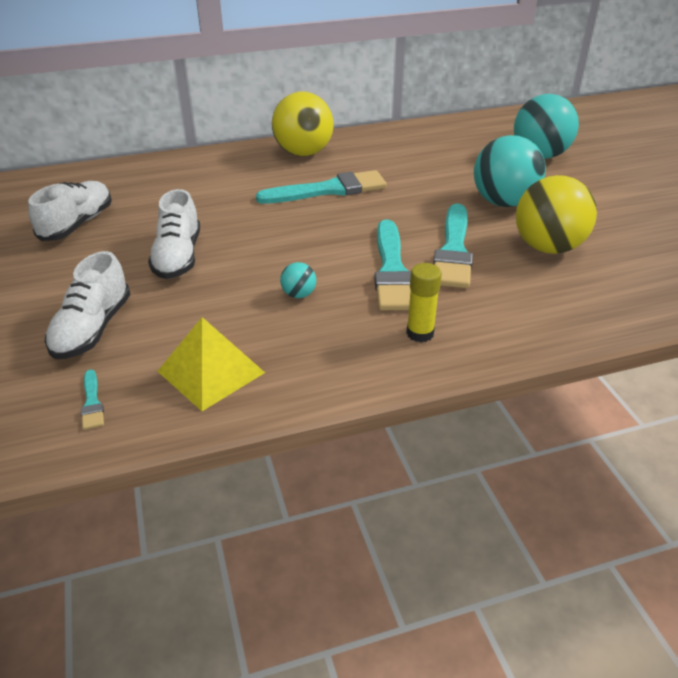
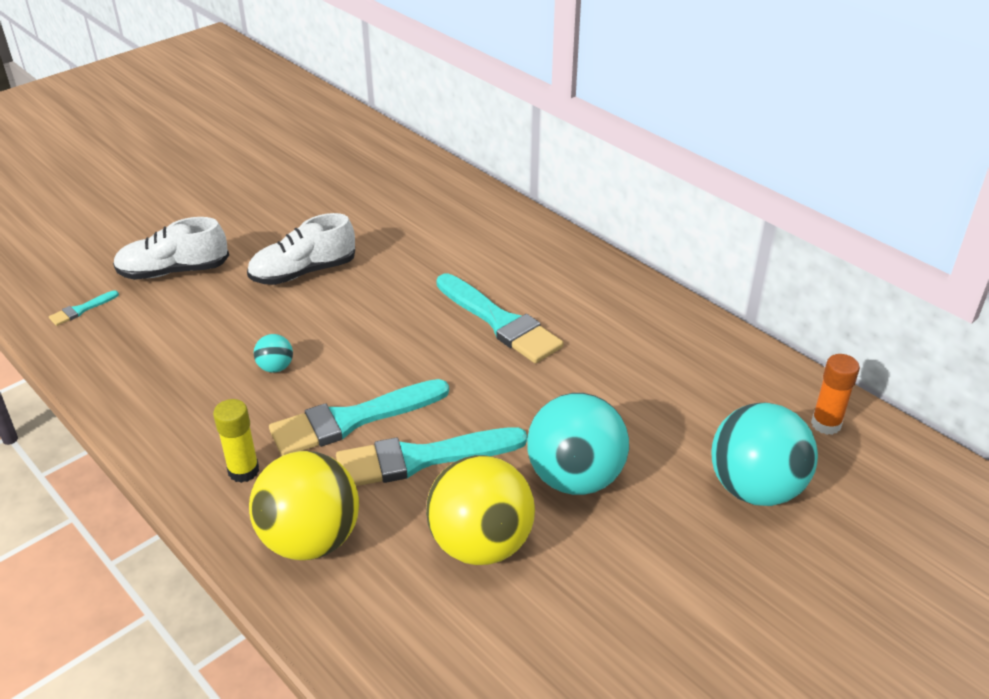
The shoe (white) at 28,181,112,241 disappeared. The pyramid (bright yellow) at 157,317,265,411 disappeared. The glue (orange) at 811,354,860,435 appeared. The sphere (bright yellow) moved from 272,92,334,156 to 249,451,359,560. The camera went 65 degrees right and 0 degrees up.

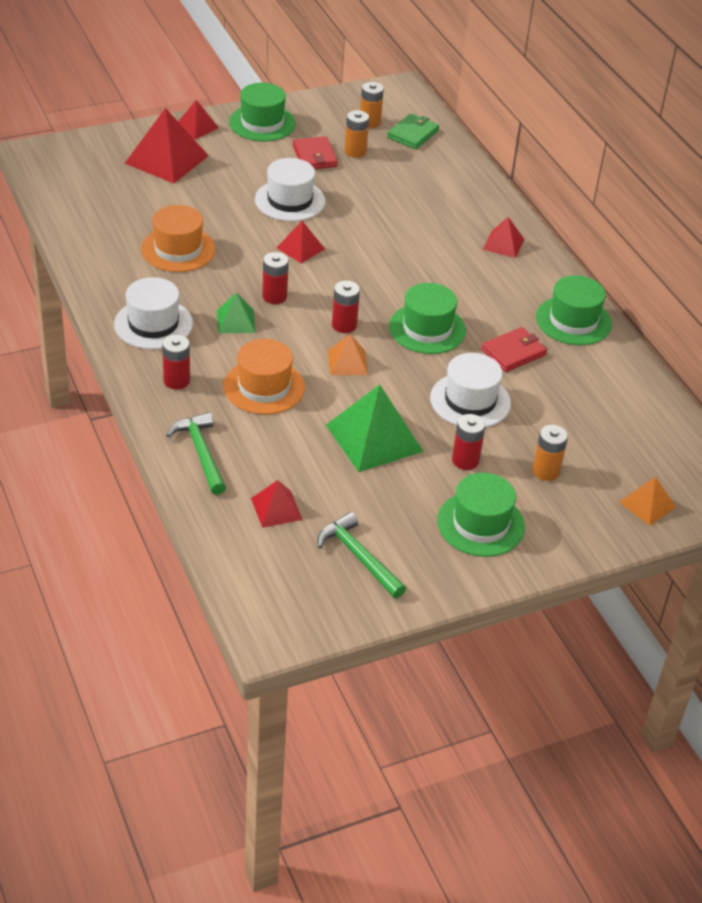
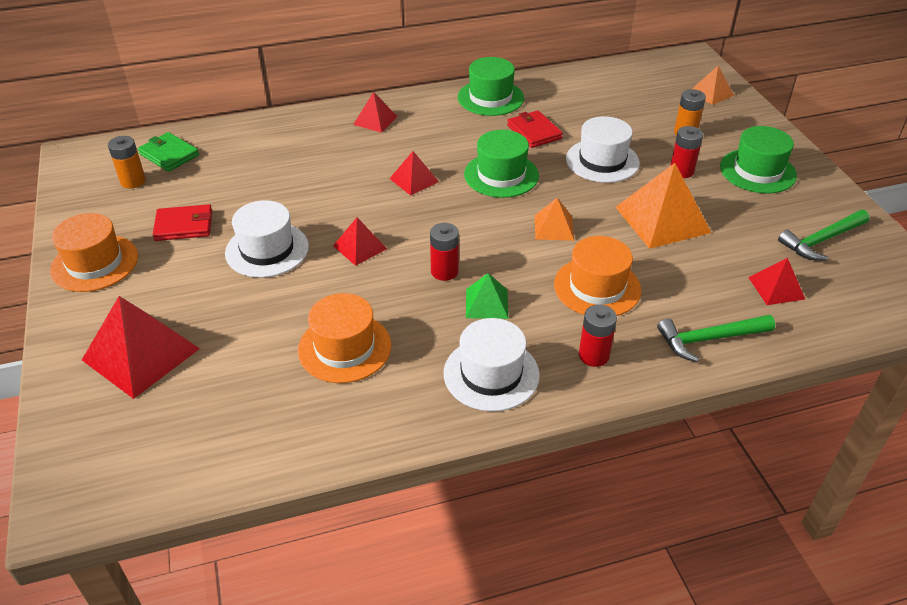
The battery (crimson) at 332,281,360,333 disappeared. The battery (orange) at 345,110,369,158 disappeared. The pyramid (crimson) moved from 178,100,219,139 to 390,151,439,196. The tall hat (green) at 229,83,296,141 became the tall hat (orange) at 50,213,138,292. The pyramid (green) at 326,384,424,472 became the pyramid (orange) at 616,163,711,249. The camera went 80 degrees left and 0 degrees up.

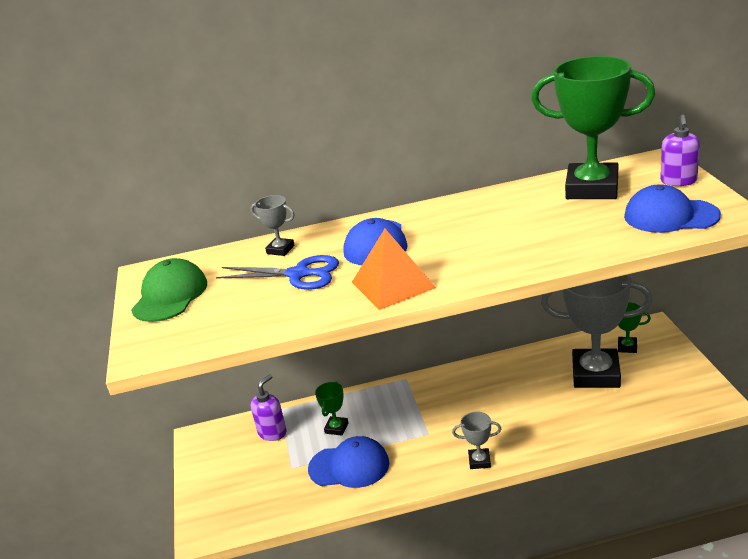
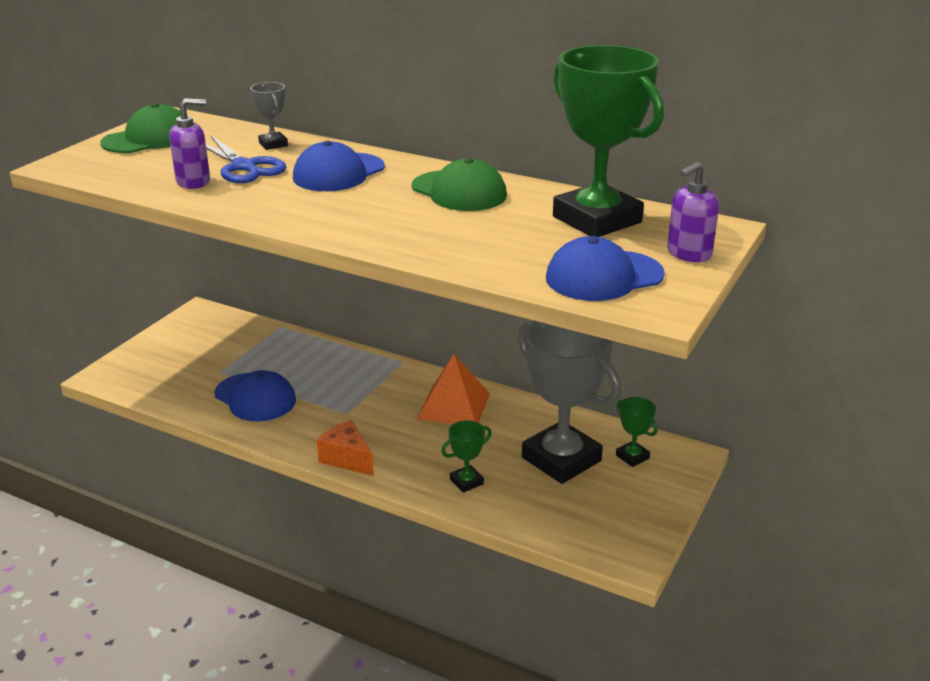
The baseball cap (green) at 411,158,507,211 appeared. The pump bottle (royal purple) moved from 250,374,286,441 to 169,98,210,189. The prize cup (green) moved from 315,382,348,435 to 441,420,492,493. The pyramid (orange) moved from 352,229,436,310 to 417,354,490,424. The prize cup (grey) at 452,412,501,469 was replaced by the cheese wedge (orange) at 317,420,374,476. The baseball cap (cobalt) at 624,184,721,233 turned 75 degrees counterclockwise. The camera went 35 degrees right and 0 degrees up.

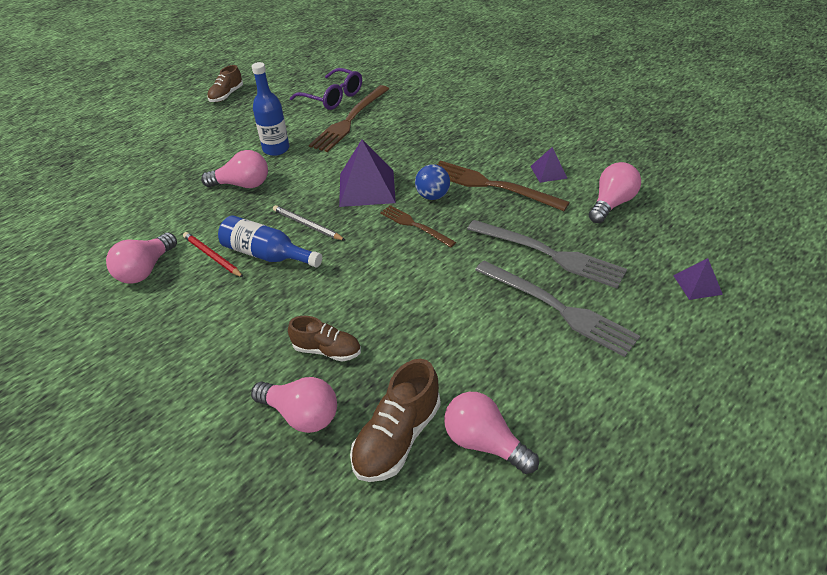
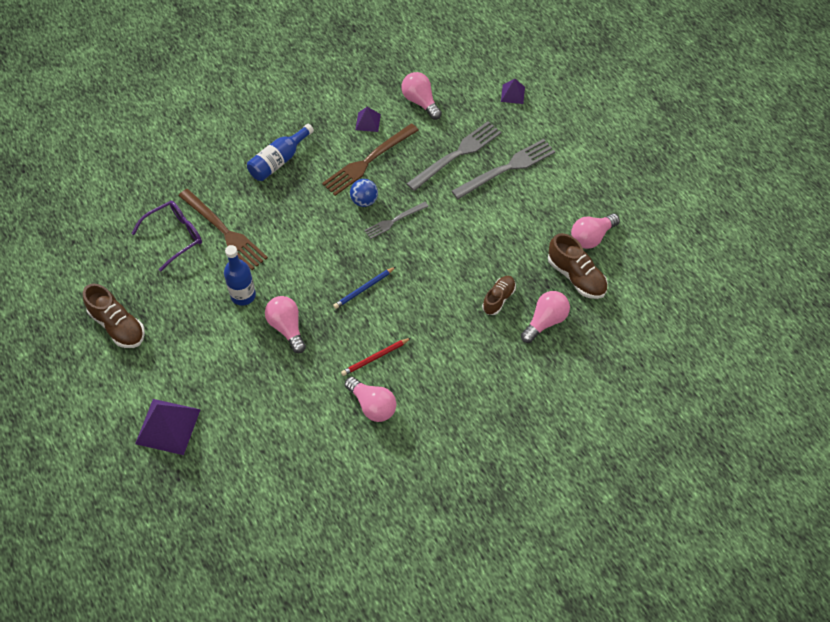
The bottle (cobalt) moved from 218,215,322,267 to 247,124,314,181. The pyramid (royal purple) moved from 339,139,396,207 to 135,399,201,455. The wooden pencil (grey) at 273,205,346,241 became the wooden pencil (cobalt) at 333,267,396,309. The fork (brown) at 380,205,456,248 became the fork (grey) at 364,202,429,239. The light bulb (pink) at 201,150,268,188 turned 45 degrees counterclockwise. The shoe (brown) at 207,65,243,102 changed to 1.53 times the size. The camera went 75 degrees left and 15 degrees up.

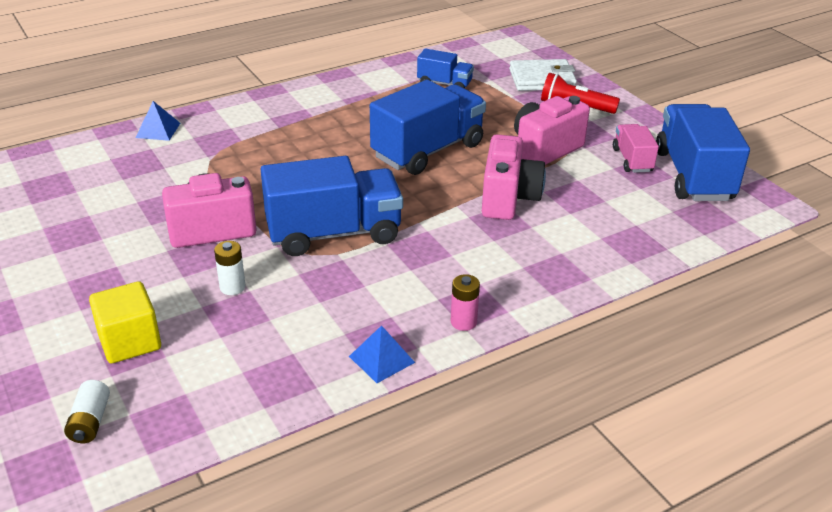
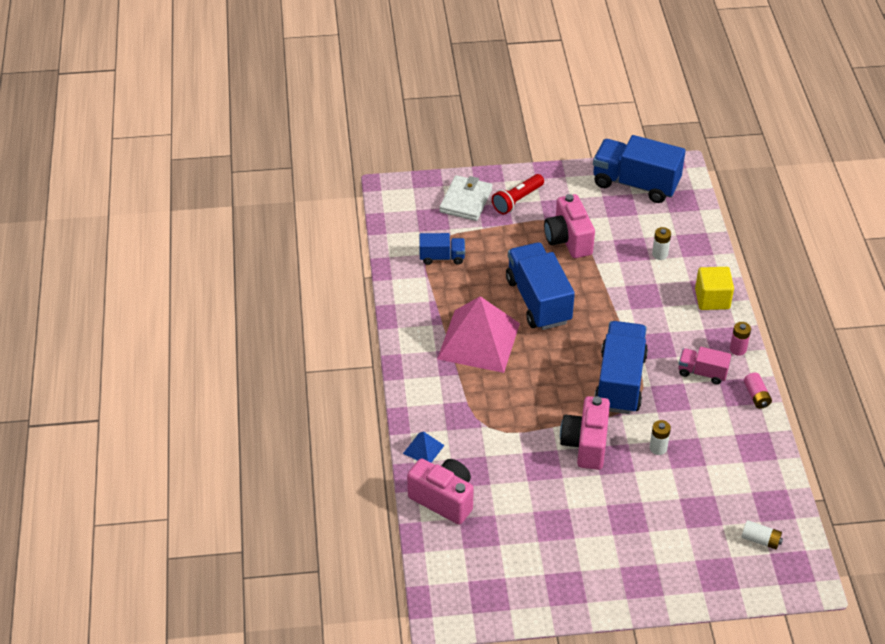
The pyramid (pink) at 437,296,520,373 appeared. The battery (white) at 652,227,671,260 appeared. The cube (bright yellow) moved from 89,281,161,363 to 695,267,734,310. The compact camera (pink) moved from 482,134,546,220 to 407,459,474,525. The toy truck (pink) moved from 613,124,659,173 to 678,347,731,385. The pyramid (cobalt) at 349,325,415,383 was replaced by the battery (pink) at 744,373,772,409. The toy truck (cobalt) at 417,48,474,88 turned 45 degrees clockwise. The camera went 65 degrees left and 10 degrees up.

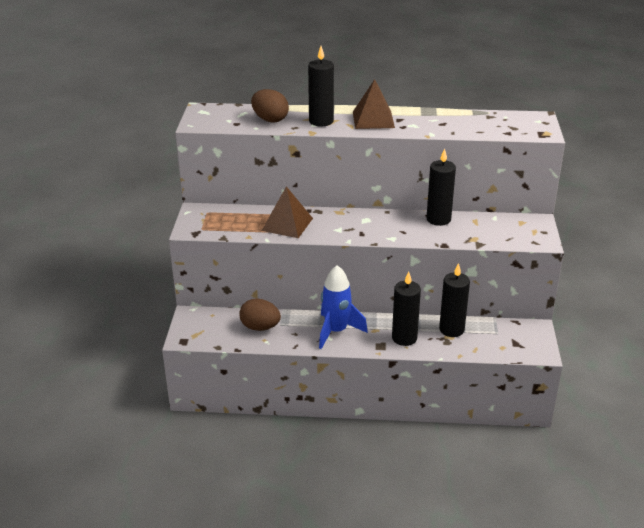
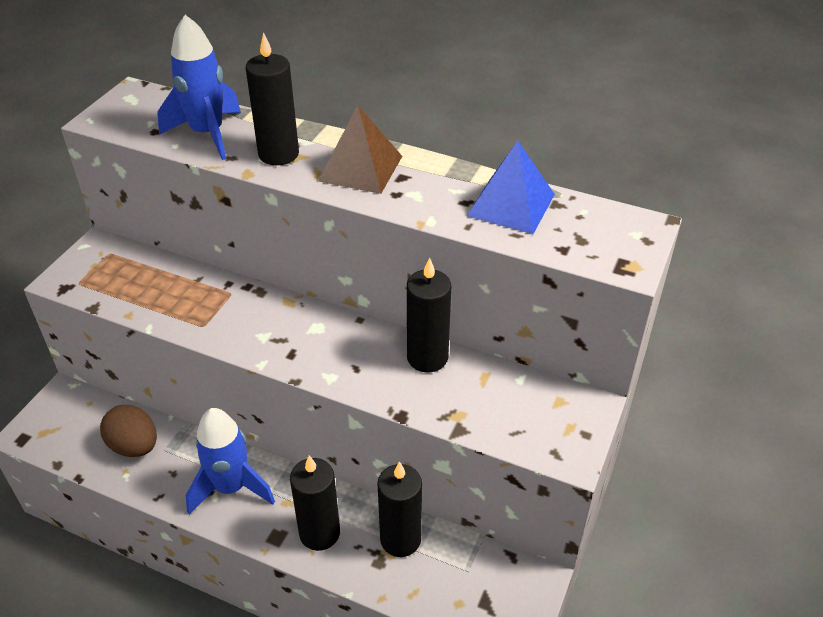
The pyramid (brown) at 261,186,313,238 disappeared. The pyramid (cobalt) at 467,141,555,234 appeared. The toy egg (brown) at 251,89,289,123 was replaced by the toy rocket (cobalt) at 157,15,241,160. The camera went 20 degrees right and 10 degrees up.

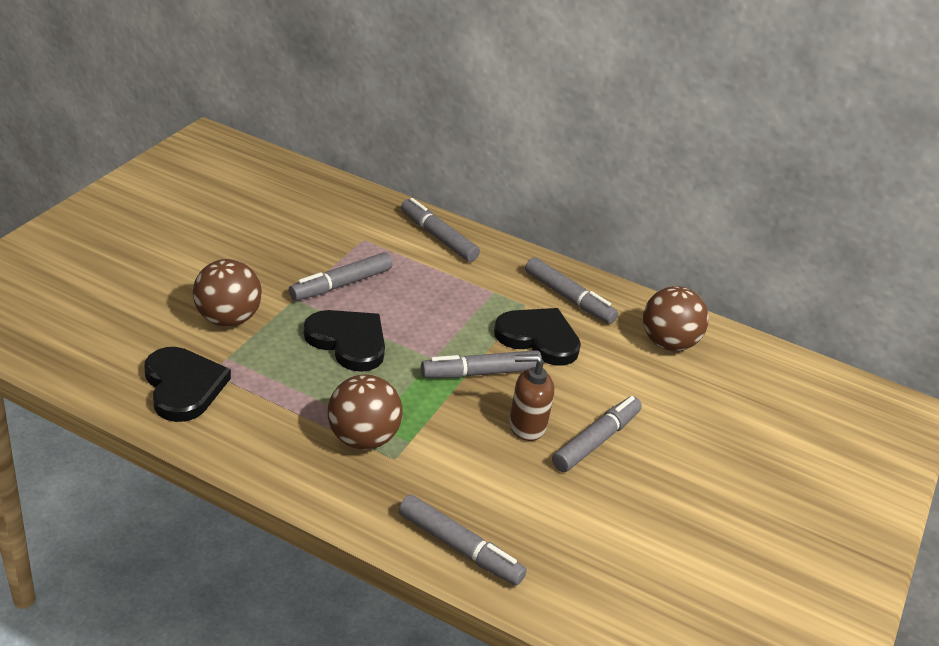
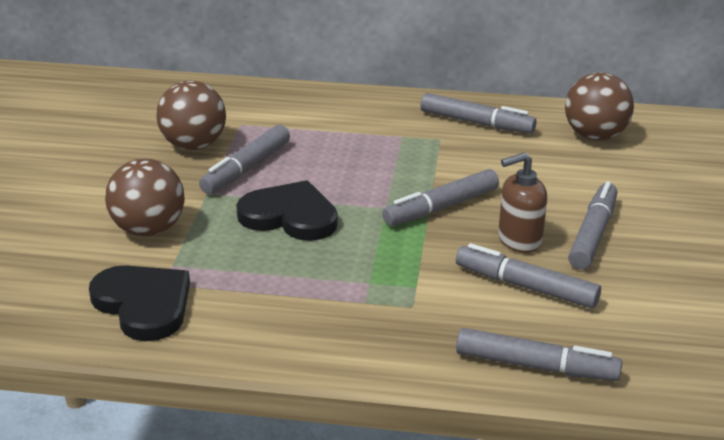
The heart shape (ebony) at 494,308,581,365 disappeared. The sphere (brown) moved from 328,374,403,450 to 156,81,226,150. The felt pen (grey) moved from 401,198,480,262 to 456,243,601,308. The camera went 15 degrees left and 5 degrees down.

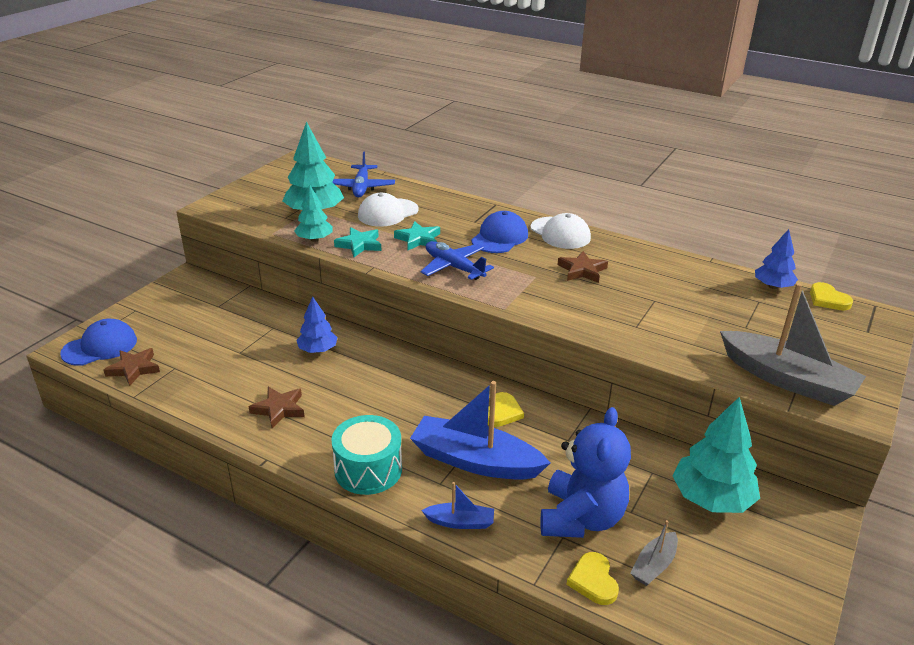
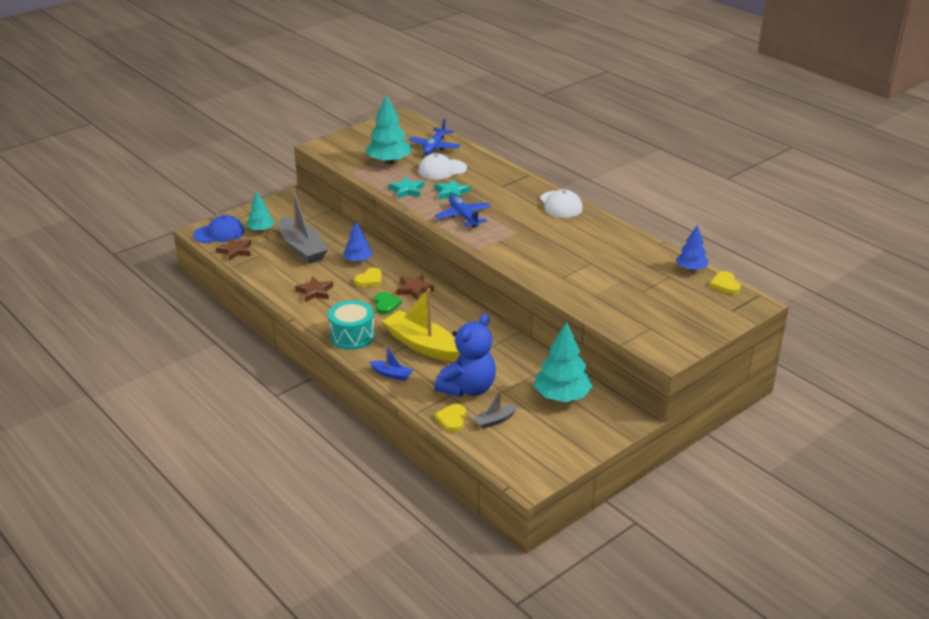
The baseball cap (cobalt) at 471,211,528,253 disappeared. The heart shape (green) at 374,292,402,314 appeared. The fir tree (aqua) moved from 294,184,332,242 to 247,192,275,232. The heart shape (bright yellow) moved from 488,392,524,427 to 354,268,382,287. The star shape (brown) moved from 558,251,608,283 to 396,275,434,300. The boat (grey) moved from 720,283,866,406 to 279,189,328,264. The boat (cobalt) at 410,381,550,480 became the boat (bright yellow) at 382,288,460,362. The camera went 20 degrees right and 0 degrees up.

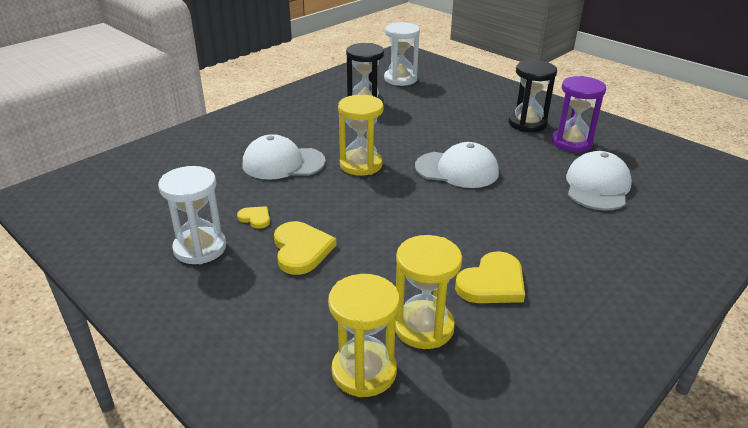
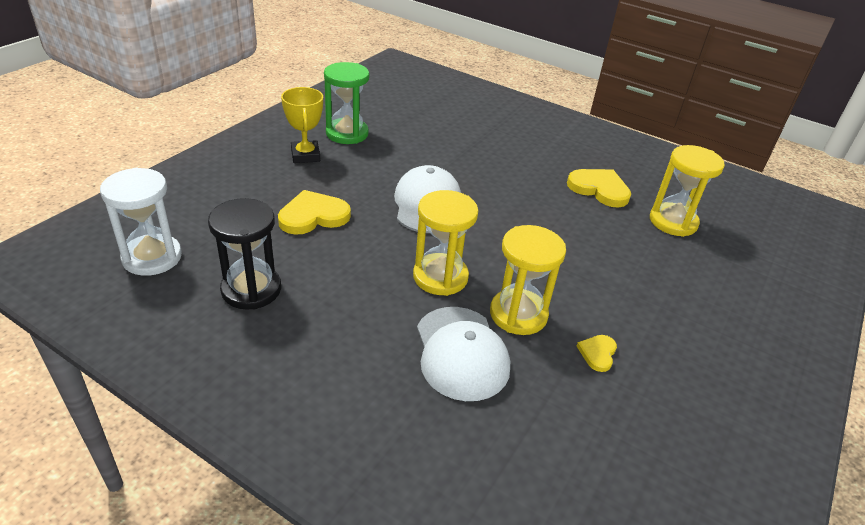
The sandglass (white) at 158,166,226,264 disappeared. The baseball cap (white) at 566,151,632,210 disappeared. The heart shape (bright yellow) moved from 274,221,336,275 to 278,190,351,235. The sandglass (bright yellow) moved from 328,274,400,397 to 490,225,566,335. The sandglass (ebony) at 509,60,557,132 was replaced by the prize cup (bright yellow) at 281,87,323,163. The sandglass (royal purple) at 552,76,606,152 became the sandglass (green) at 324,62,369,144. The camera went 105 degrees left and 5 degrees up.

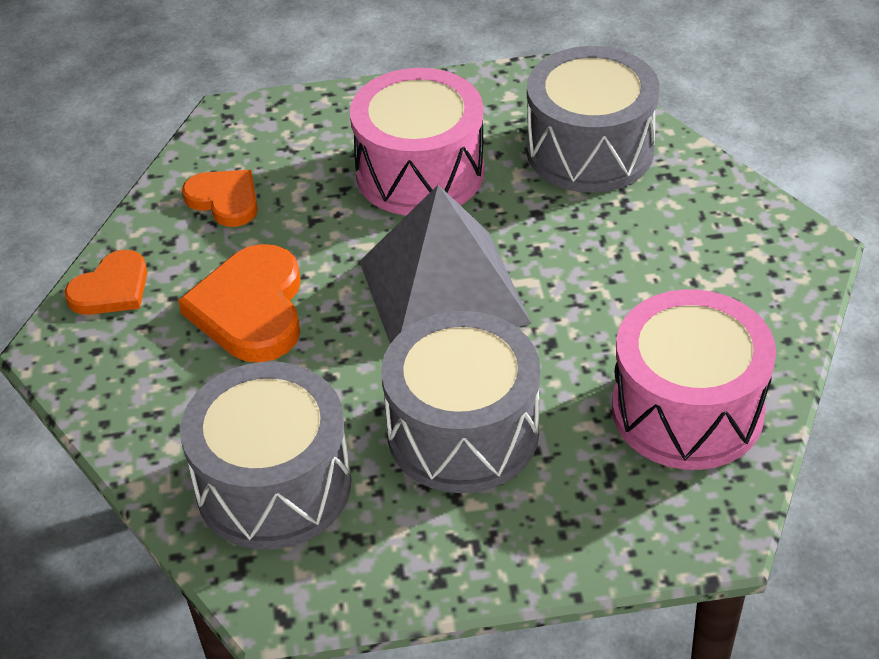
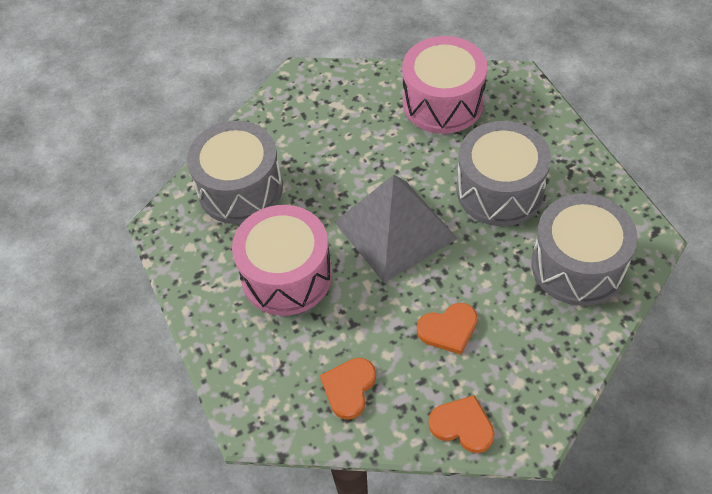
The heart shape (orange) at 178,244,301,362 changed to 0.63 times the size. The camera went 105 degrees left and 10 degrees up.

